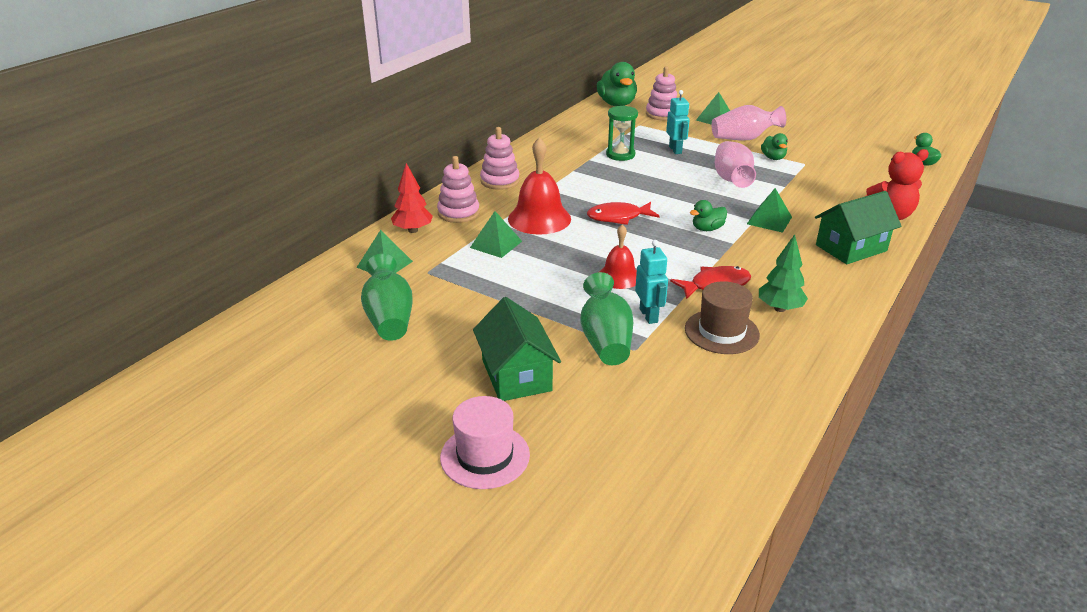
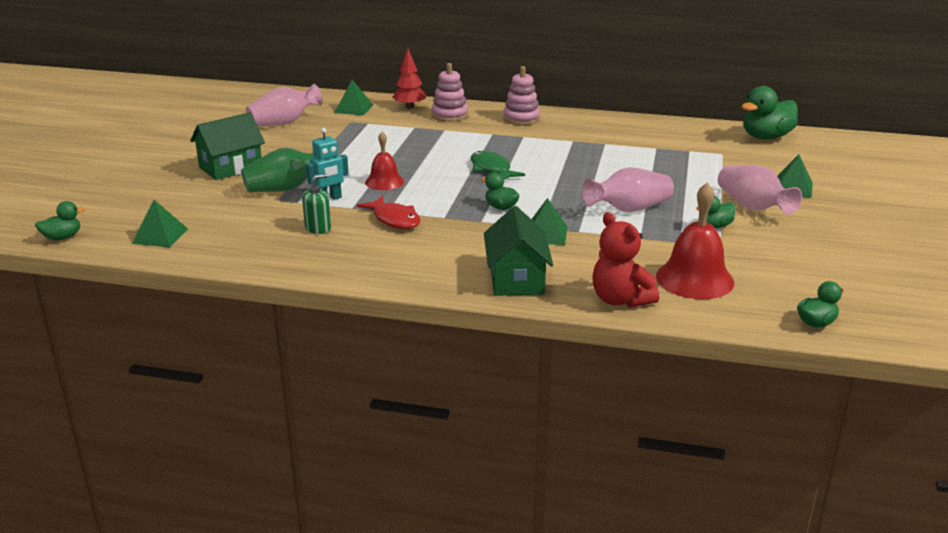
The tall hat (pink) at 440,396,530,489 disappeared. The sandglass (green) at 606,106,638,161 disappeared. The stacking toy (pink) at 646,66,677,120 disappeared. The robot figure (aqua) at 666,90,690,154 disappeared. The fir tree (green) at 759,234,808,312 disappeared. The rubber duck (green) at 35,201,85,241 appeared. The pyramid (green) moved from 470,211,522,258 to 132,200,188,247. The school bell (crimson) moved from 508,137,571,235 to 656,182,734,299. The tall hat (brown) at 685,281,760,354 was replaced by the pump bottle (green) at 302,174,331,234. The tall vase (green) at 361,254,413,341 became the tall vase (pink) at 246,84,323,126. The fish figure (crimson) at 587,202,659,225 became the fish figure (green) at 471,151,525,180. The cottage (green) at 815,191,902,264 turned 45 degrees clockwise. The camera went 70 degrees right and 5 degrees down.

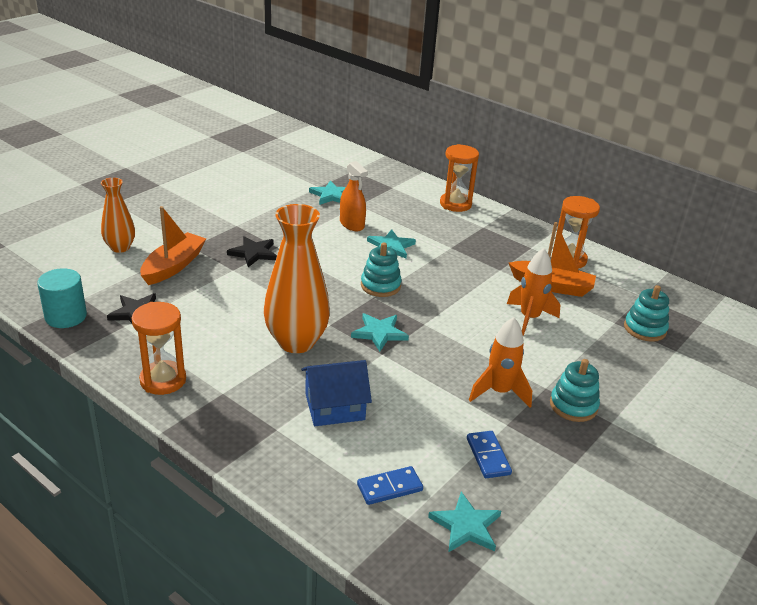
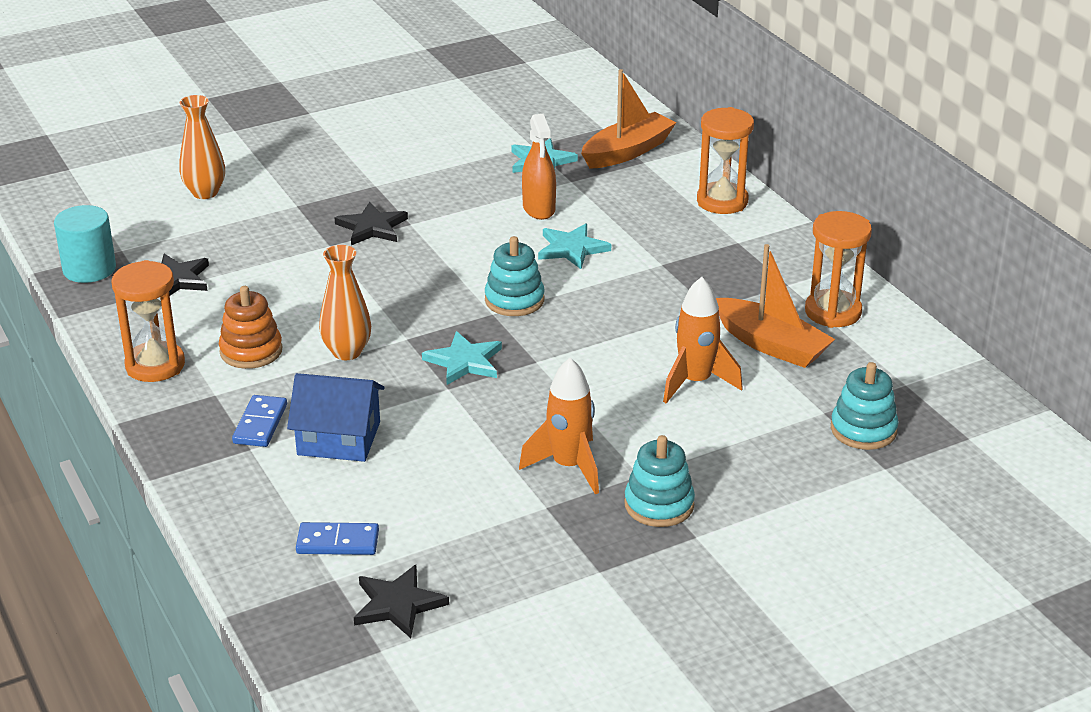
The stacking toy (orange) at 219,286,283,369 appeared. The boat (orange) moved from 140,206,206,285 to 581,69,676,169. The domino piece (cobalt) moved from 467,431,512,478 to 232,395,287,447. The star shape (aqua) at 428,492,501,553 became the star shape (ebony) at 354,565,449,638. The tall vase (orange) at 264,204,330,353 changed to 0.57 times the size. The camera went 25 degrees right and 0 degrees up.

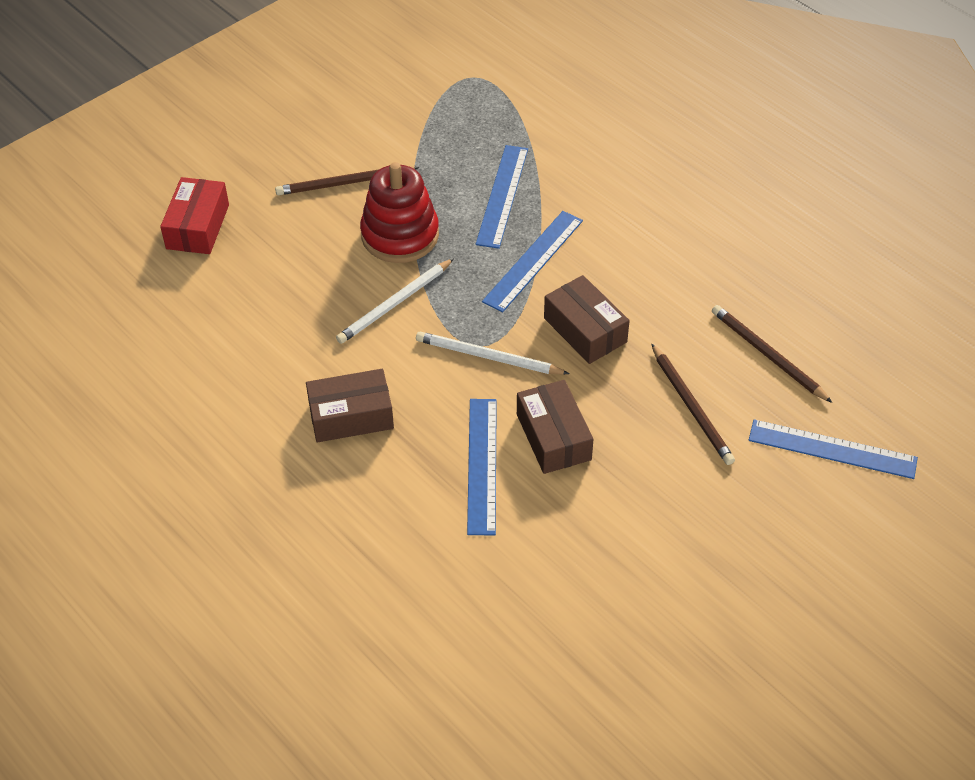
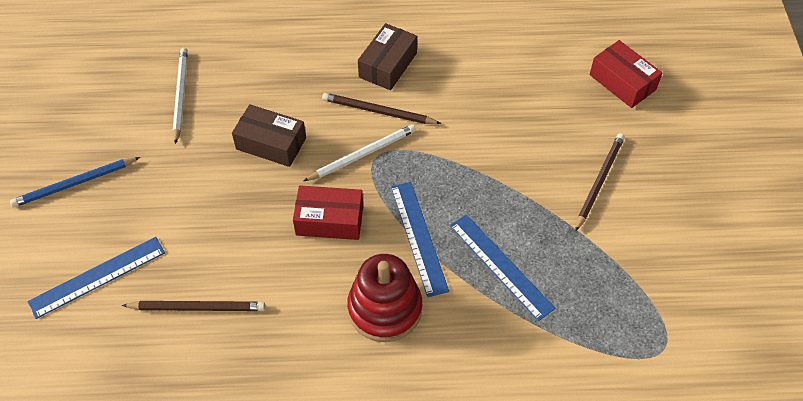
The straightedge (cobalt) at 467,399,497,535 disappeared. The wooden pencil (cobalt) at 10,157,140,207 appeared. The wooden pencil (white) moved from 336,258,454,344 to 173,48,188,144. The stacking toy (crimson) moved from 360,162,439,263 to 347,254,422,342. The wooden pencil (brown) moved from 651,343,735,465 to 322,93,441,124. The package (brown) at 544,275,630,364 became the package (crimson) at 293,185,363,240. The camera went 130 degrees right and 5 degrees up.

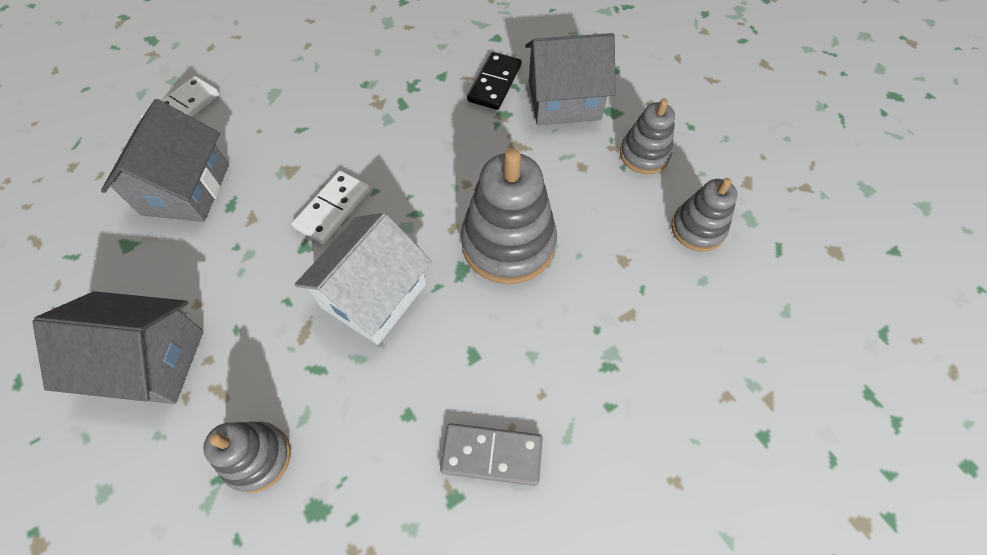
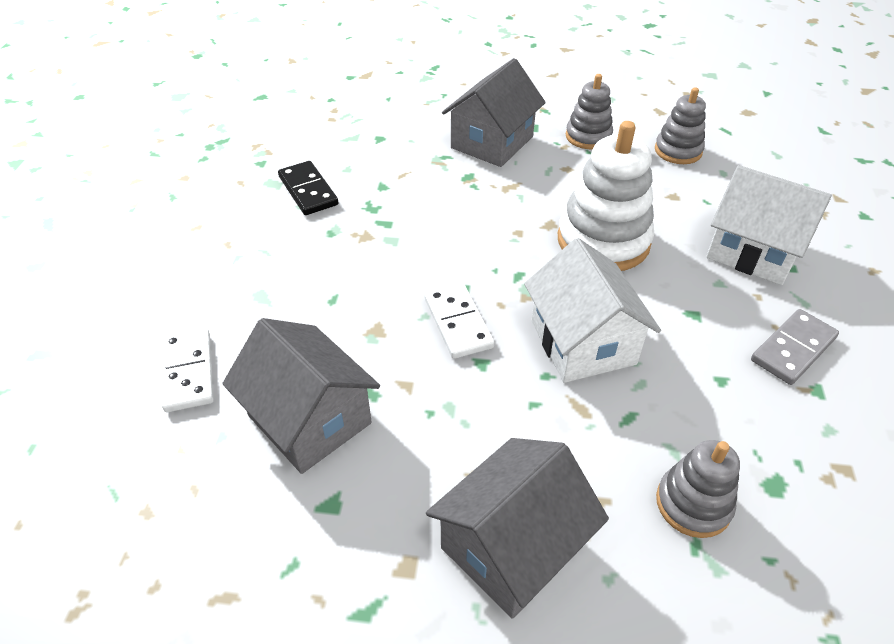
The cottage (white) at 706,165,832,285 appeared. The domino piece (ebony) moved from 467,52,521,110 to 278,161,338,215. The stacking toy (grey) at 461,149,557,284 became the stacking toy (white) at 558,121,654,271. The camera went 50 degrees left and 15 degrees down.

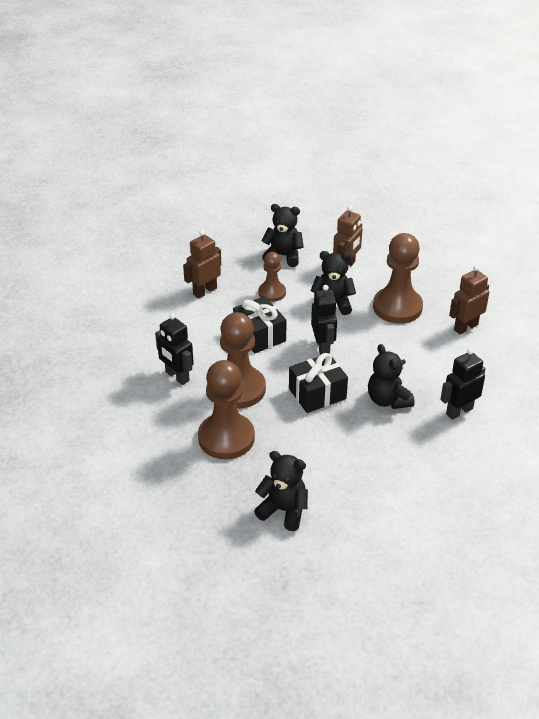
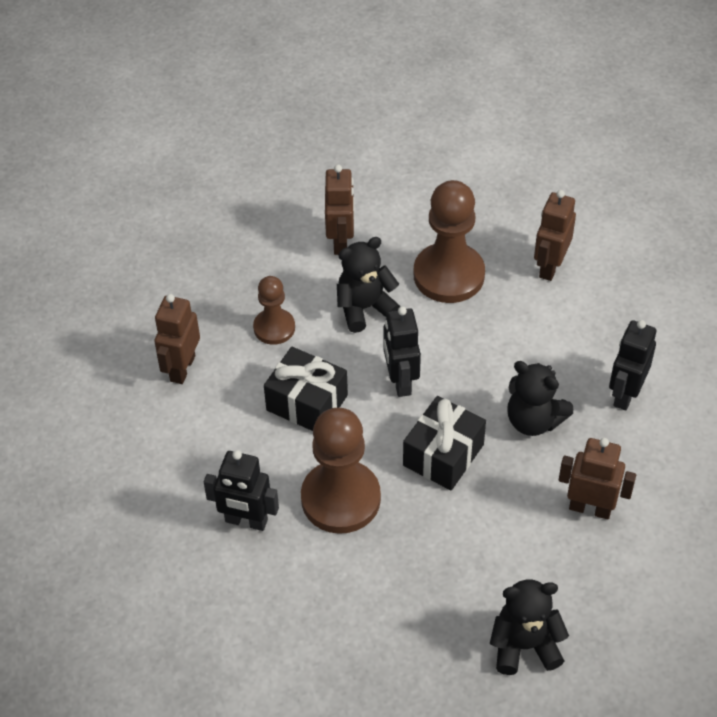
The chess pawn (brown) at 198,360,255,459 disappeared. The stuffed bear (ebony) at 261,204,304,267 disappeared. The robot figure (brown) at 559,438,636,520 appeared. The robot figure (ebony) at 311,285,337,355 turned 150 degrees counterclockwise. The camera went 30 degrees left and 10 degrees up.

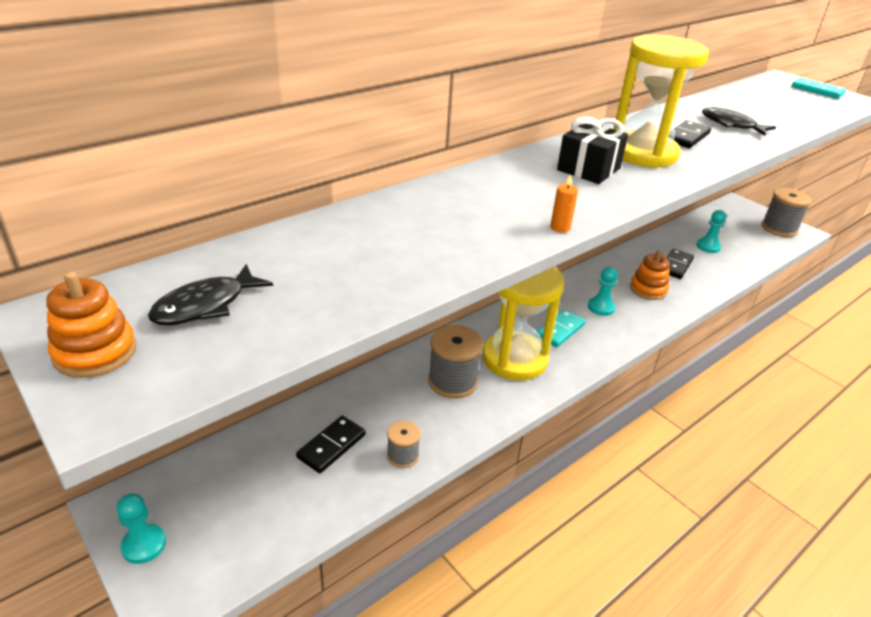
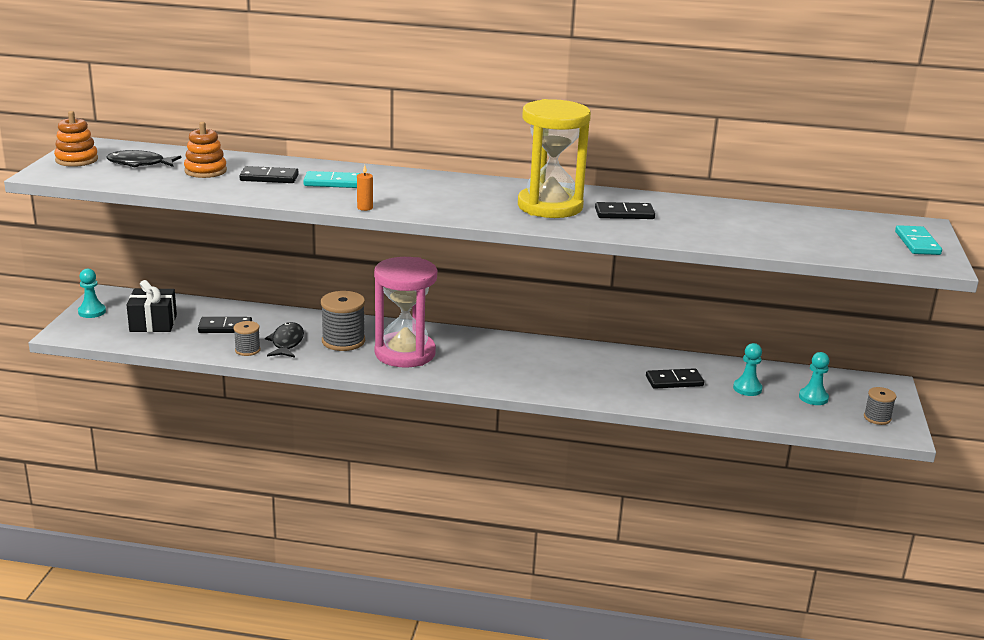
The domino piece (ebony) at 240,166,299,183 appeared. The domino piece (aqua) moved from 537,310,585,347 to 303,171,360,188. The present (ebony) moved from 557,117,628,184 to 127,280,177,332. The chess pawn (aqua) moved from 588,267,618,316 to 799,352,830,405. The stacking toy (orange) moved from 630,250,670,300 to 184,122,227,178. The fish figure (ebony) moved from 702,107,776,136 to 265,322,304,358. The sandglass (bright yellow) at 482,266,564,380 became the sandglass (pink) at 374,257,437,368. The bobbin (grey) at 761,188,812,237 changed to 0.57 times the size. The camera went 50 degrees right and 10 degrees down.

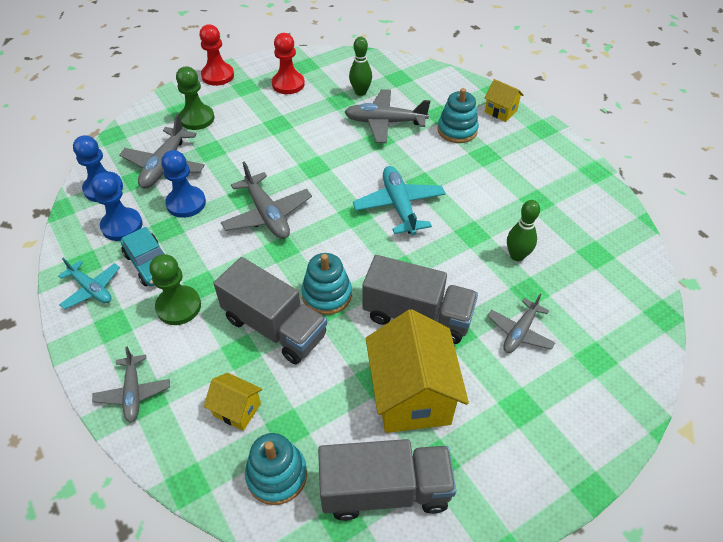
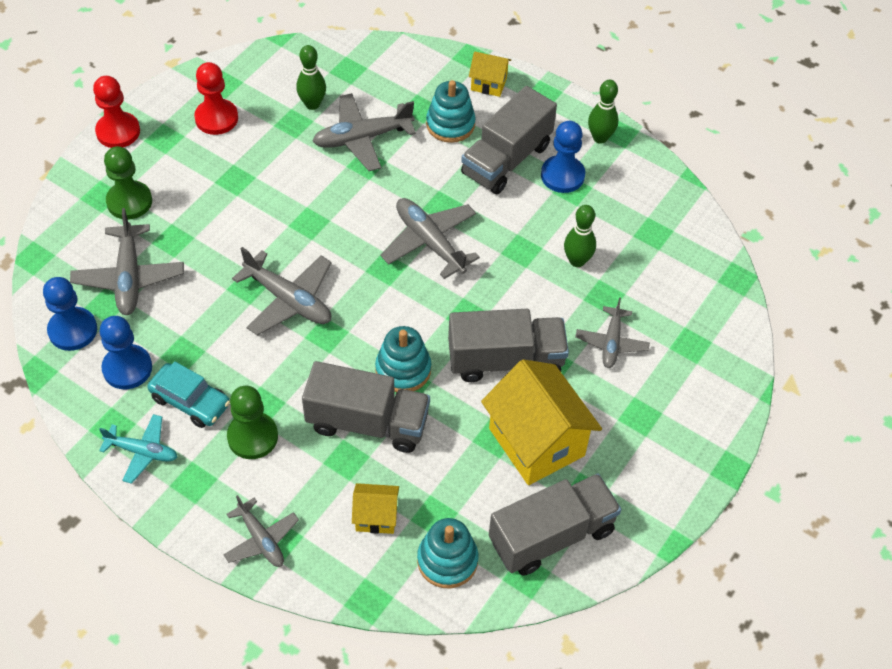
The toy truck (grey) at 461,86,557,194 appeared. The bowling pin (green) at 588,80,618,144 appeared. The chess pawn (cobalt) moved from 161,150,206,218 to 541,121,585,193. The toy plane (aqua) at 353,166,446,235 became the toy plane (grey) at 380,198,480,279. The camera went 25 degrees left and 5 degrees up.

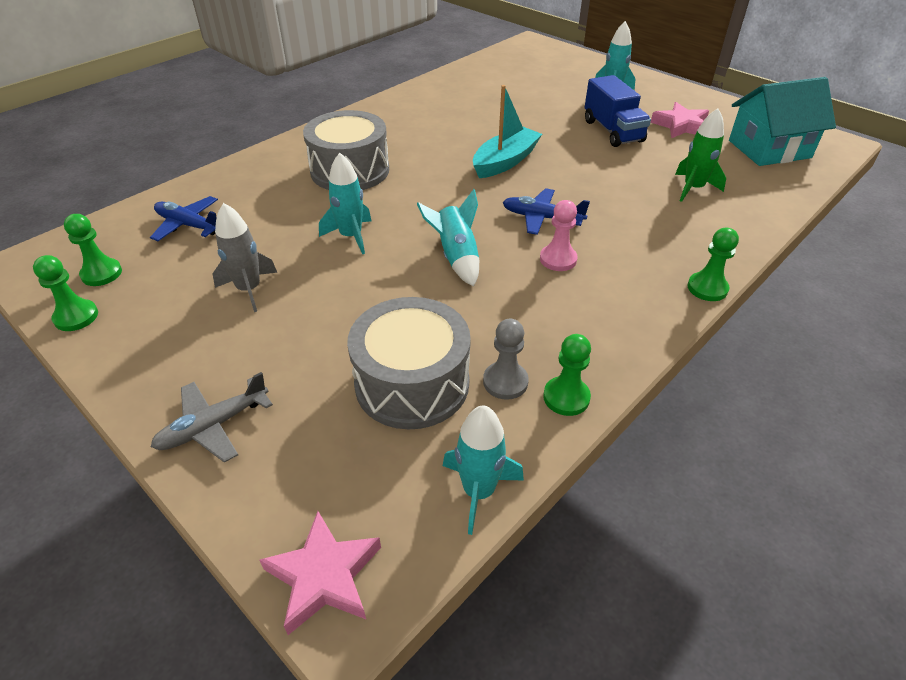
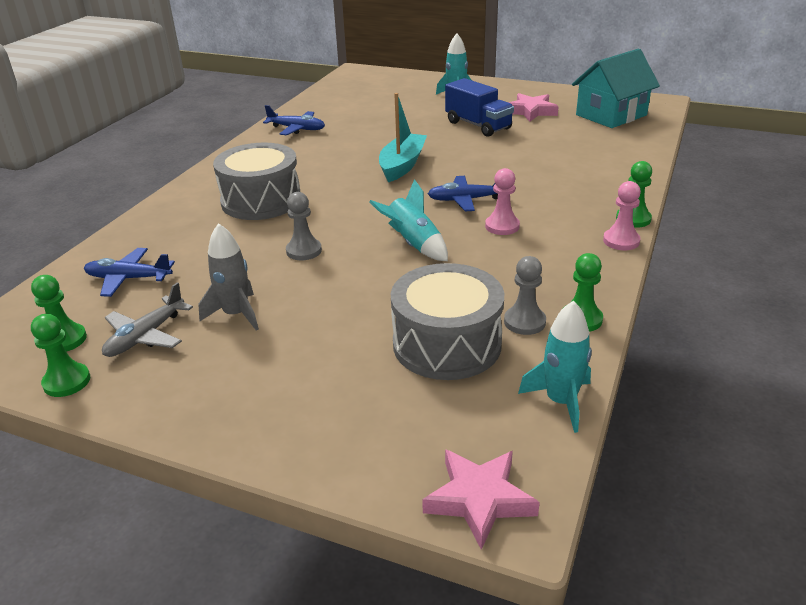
The toy rocket (green) at 675,108,726,202 disappeared. The toy plane (cobalt) at 263,105,325,135 appeared. The chess pawn (pink) at 603,181,641,250 appeared. The toy plane (grey) moved from 151,372,273,463 to 102,282,193,357. The toy rocket (aqua) at 319,153,372,254 was replaced by the chess pawn (grey) at 286,192,322,260. The camera went 20 degrees left and 10 degrees down.

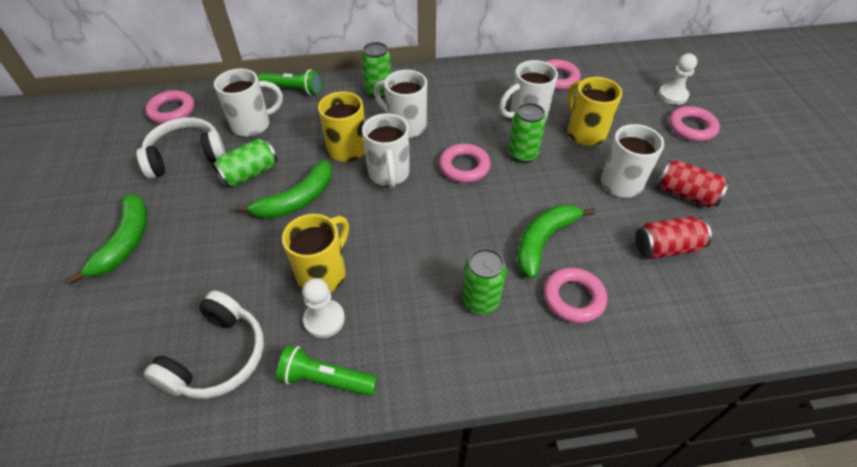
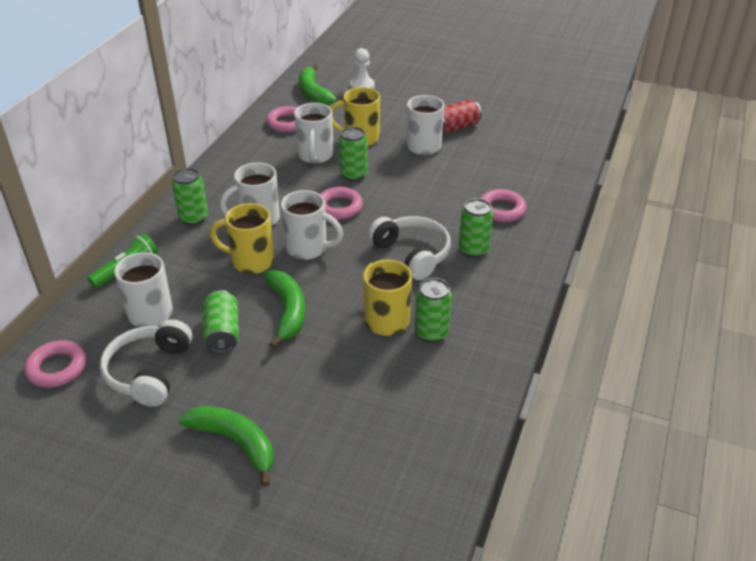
The flashlight (green) at 276,345,377,396 disappeared. The can (crimson) at 635,216,712,259 disappeared. The hoop (pink) at 669,106,720,142 disappeared. The headset (white) moved from 144,290,264,399 to 368,216,451,280. The banana (green) moved from 517,205,595,278 to 299,64,337,105. The chess pawn (white) at 302,278,345,338 was replaced by the can (green) at 415,278,452,343. The camera went 60 degrees left and 10 degrees down.

